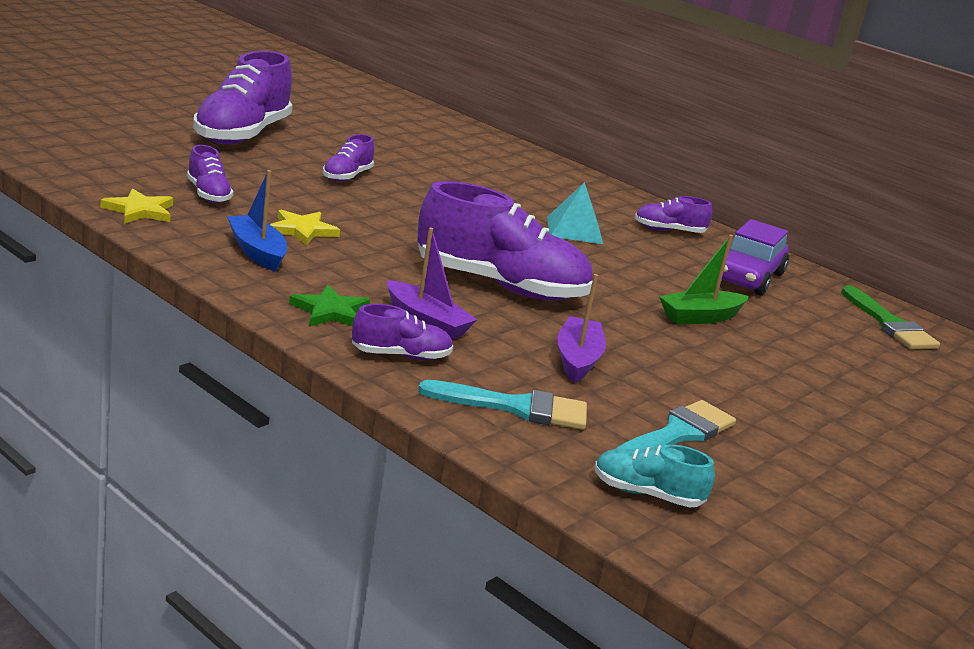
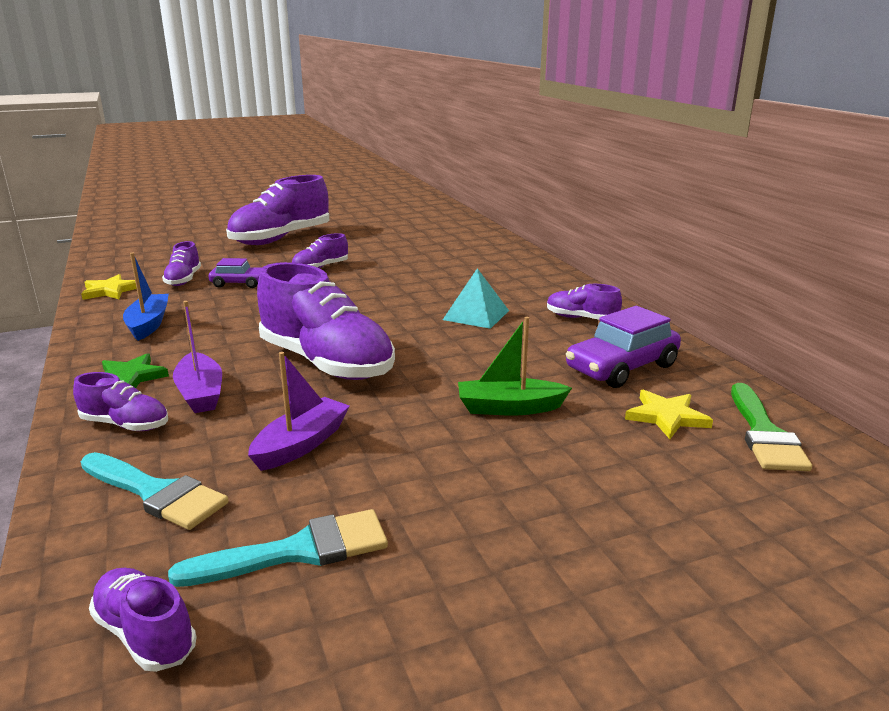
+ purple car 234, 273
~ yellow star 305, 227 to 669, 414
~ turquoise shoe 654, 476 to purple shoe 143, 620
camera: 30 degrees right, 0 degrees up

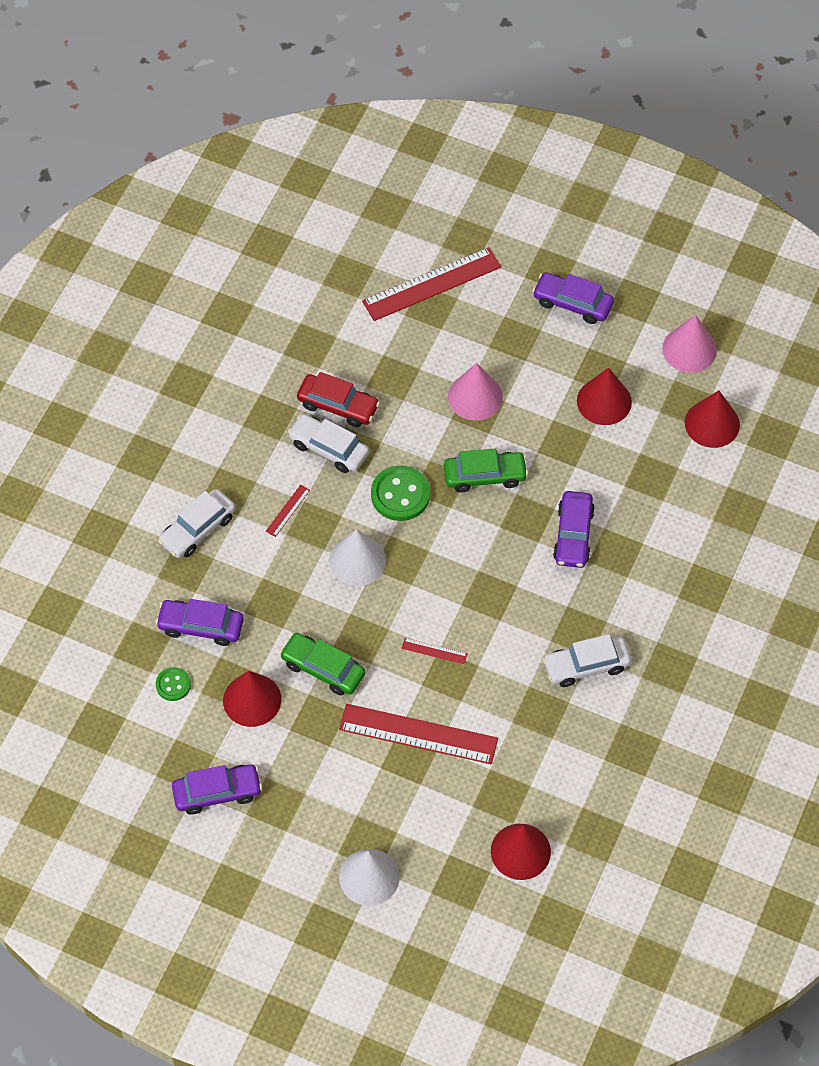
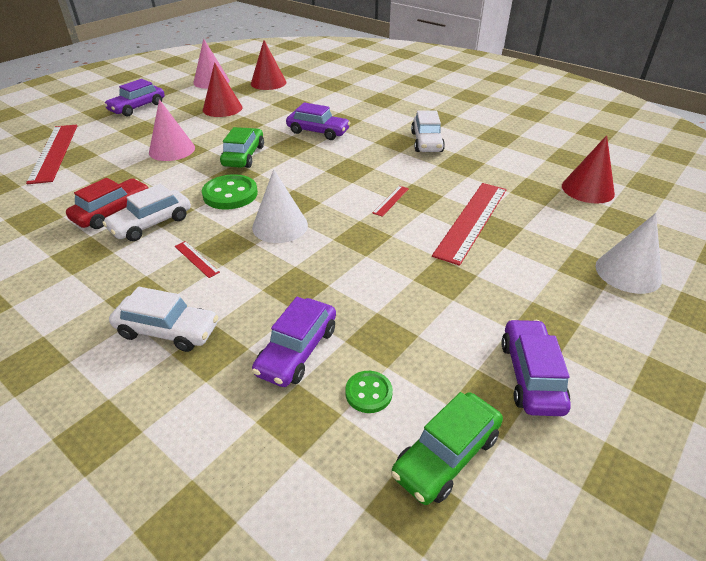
- red cone 252, 699
~ green car 322, 664 to 447, 448
~ white car 196, 523 = 163, 319 45 degrees counterclockwise
camera: 75 degrees left, 20 degrees down

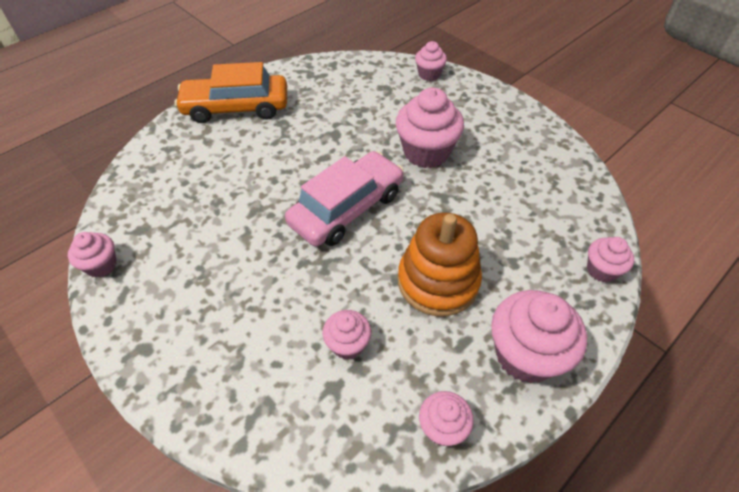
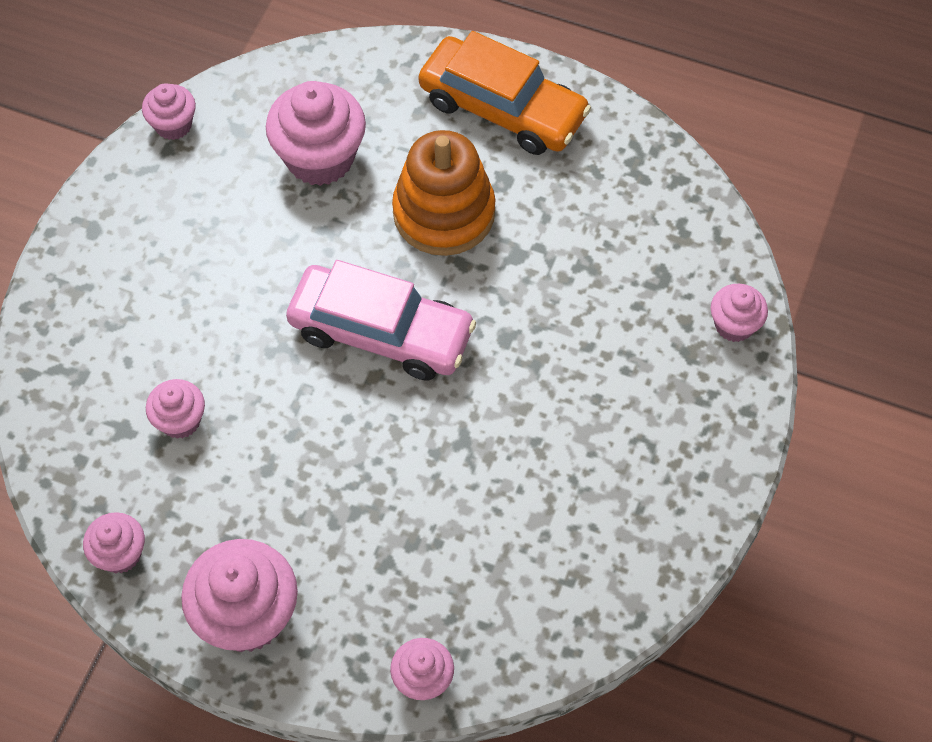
~ pink cupcake 430, 127 to 316, 133
~ orange stacking toy 440, 264 to 443, 193
~ orange car 230, 92 = 505, 93 150 degrees clockwise
camera: 65 degrees right, 10 degrees up

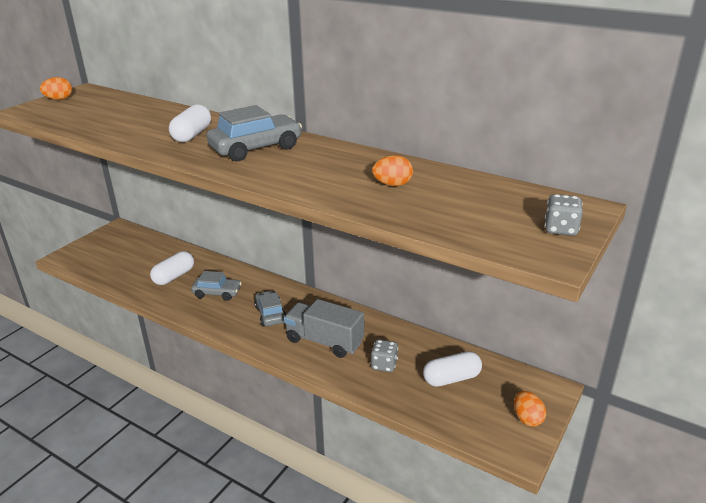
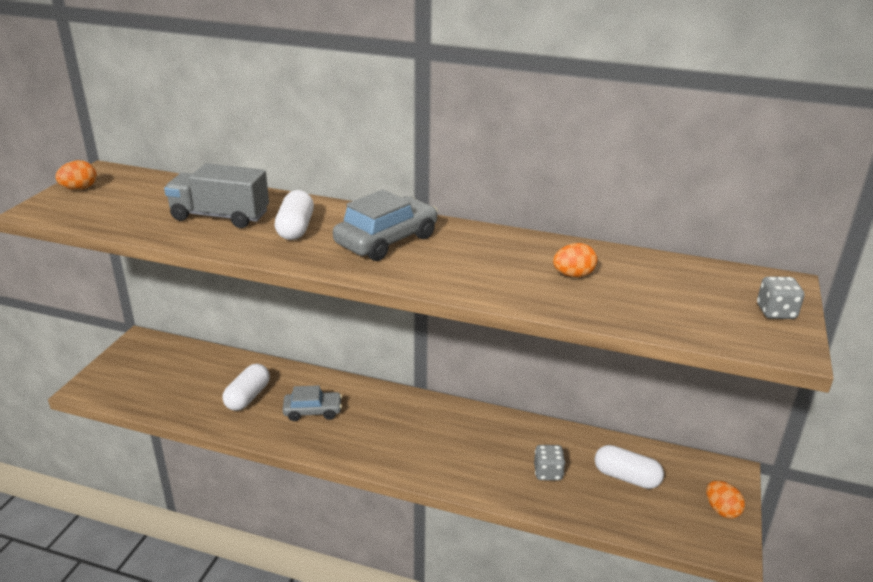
- grey car 270, 308
~ grey truck 324, 328 to 216, 195
~ white capsule 452, 369 = 629, 467 60 degrees clockwise
camera: 15 degrees left, 0 degrees up

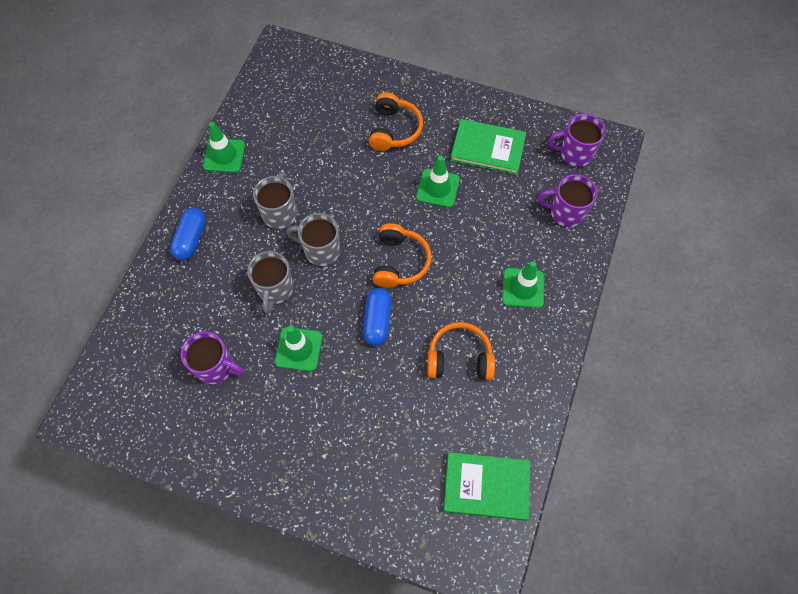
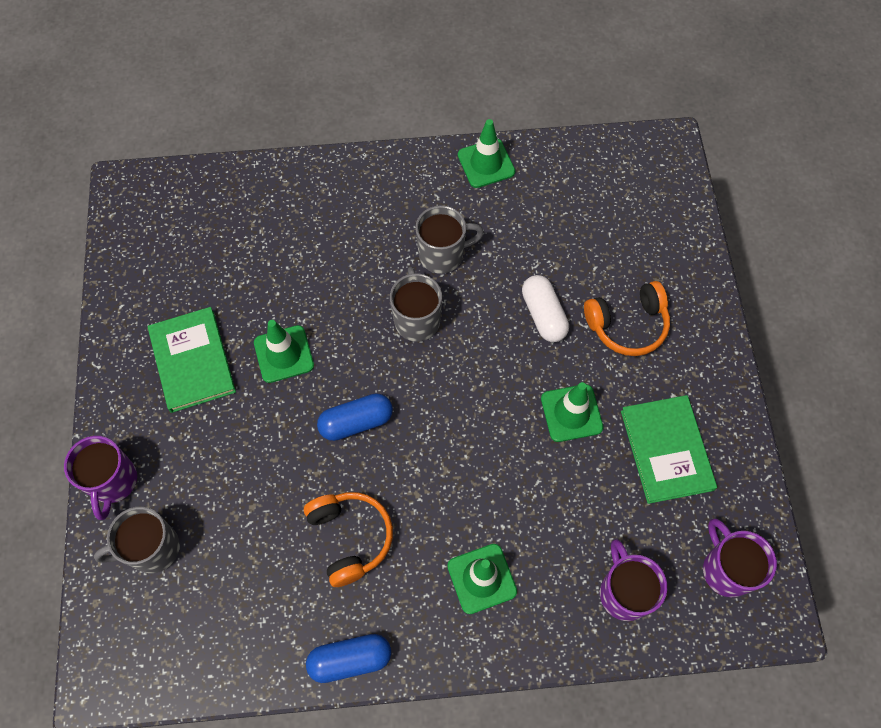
- orange headphones 402, 255
+ white capsule 545, 308
~ blue capsule 188, 234 to 348, 658
~ purple mug 212, 358 to 100, 478
~ grey mug 270, 282 to 137, 540
~ green book 487, 486 to 192, 360
camera: 65 degrees right, 0 degrees up

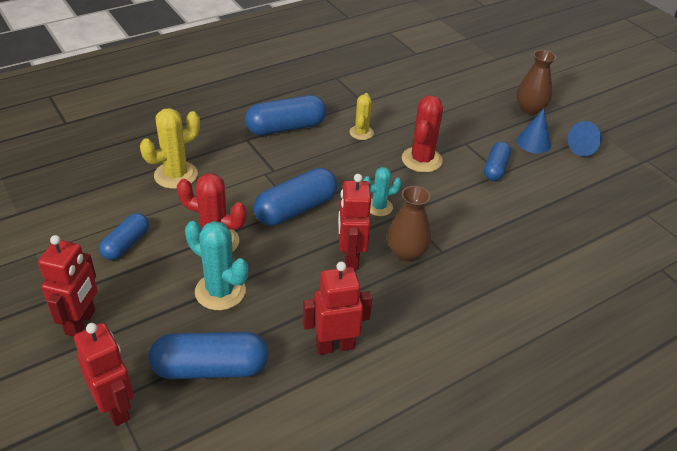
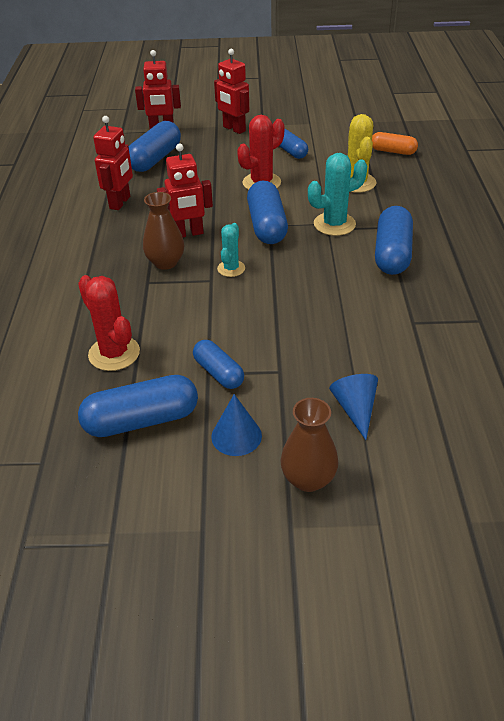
- yellow cactus 362, 116
+ blue capsule 138, 406
+ orange capsule 395, 143
~ turquoise cactus 216, 265 to 337, 194
~ red cactus 422, 134 to 109, 323
~ blue cone 585, 138 to 353, 407
~ red robot 354, 222 = 185, 190 135 degrees clockwise
camera: 125 degrees right, 0 degrees up

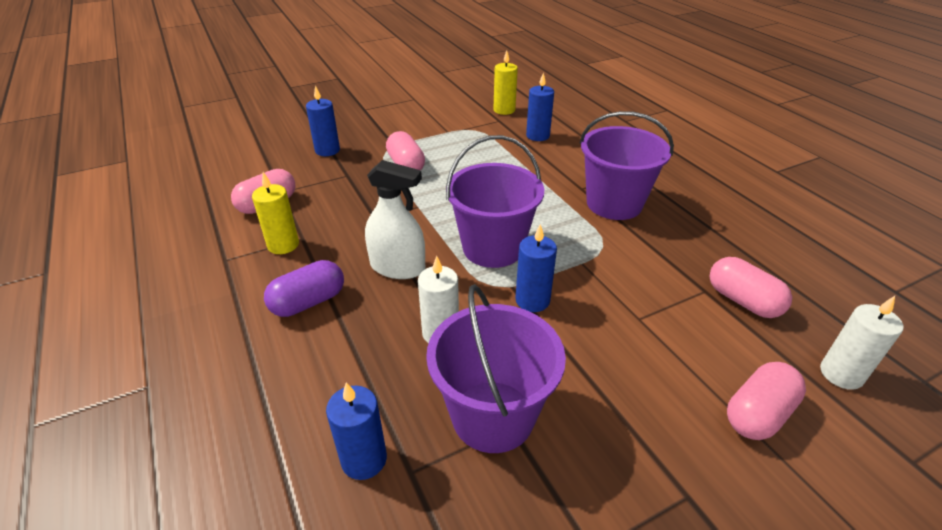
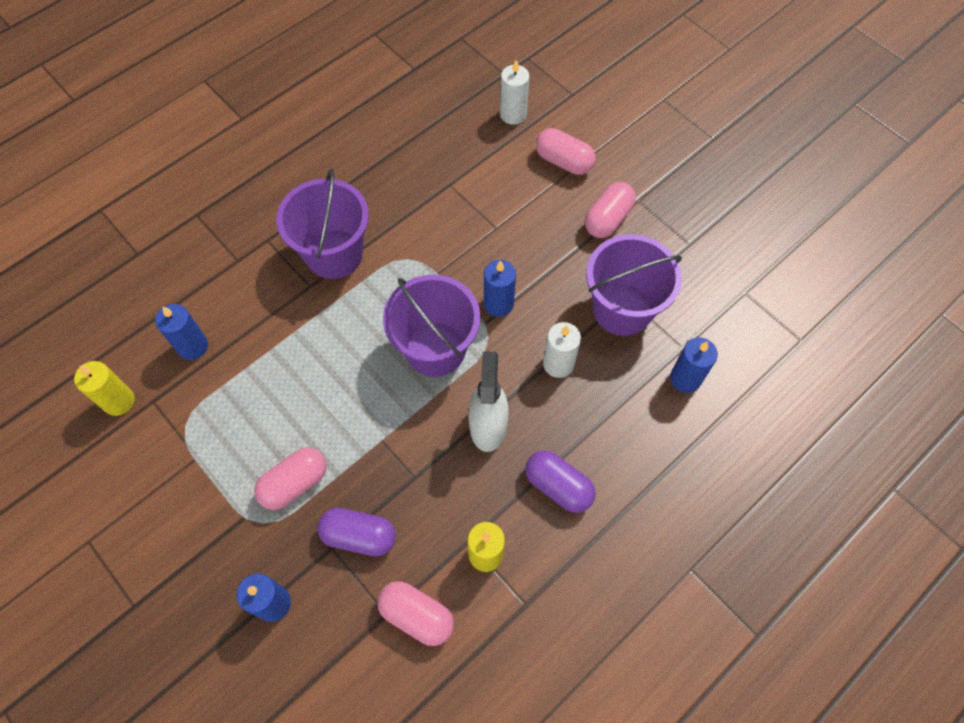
+ purple capsule 356, 532
~ pink capsule 751, 287 to 610, 210
camera: 105 degrees left, 25 degrees up

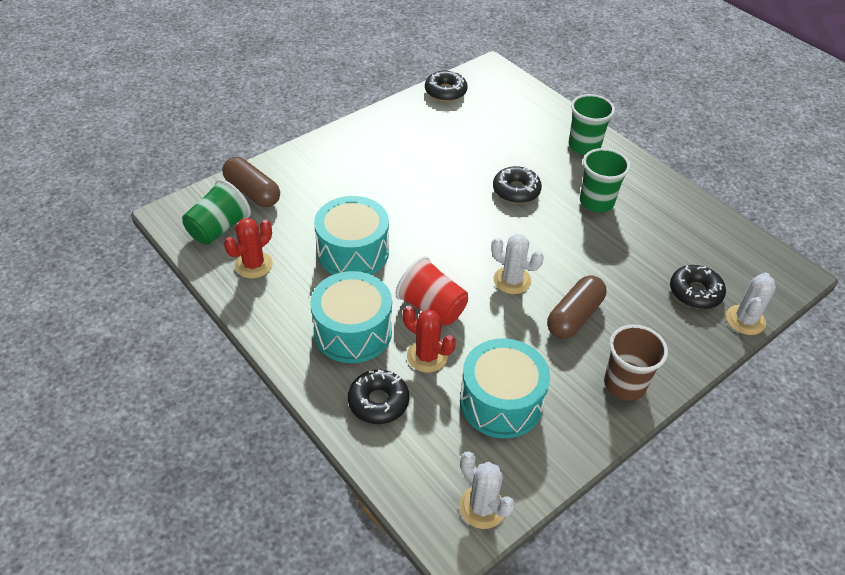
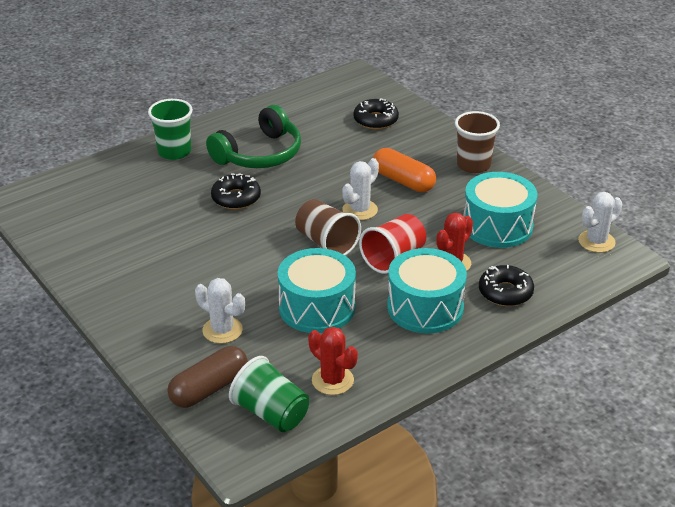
- black donut 446, 86
+ brown cup 328, 227
~ white cactus 751, 304 to 220, 311
~ green cup 605, 180 to green headphones 253, 136
~ brown capsule 577, 307 to orange capsule 404, 170
camera: 85 degrees left, 10 degrees down

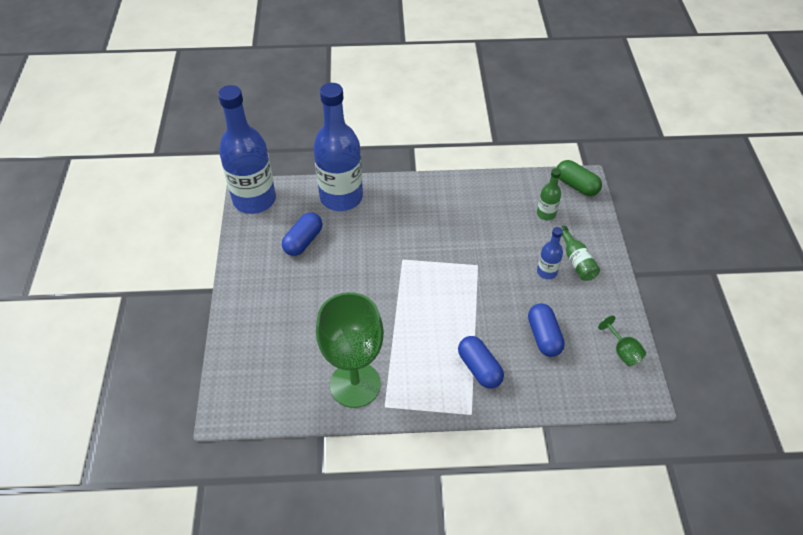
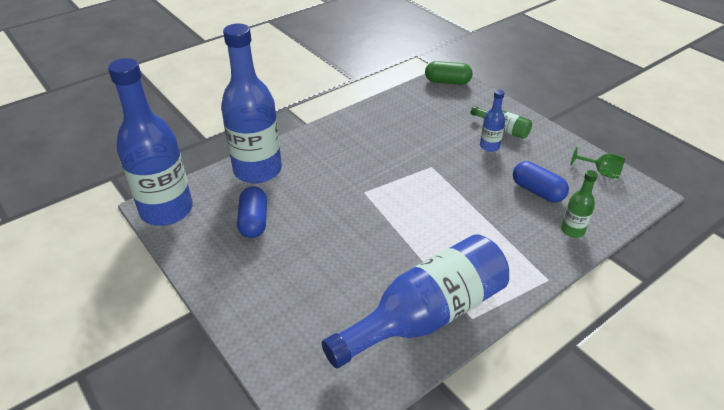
- blue capsule 481, 362
~ green bottle 549, 194 to 579, 204
~ green goblet 350, 350 to blue bottle 415, 301
camera: 35 degrees left, 10 degrees down

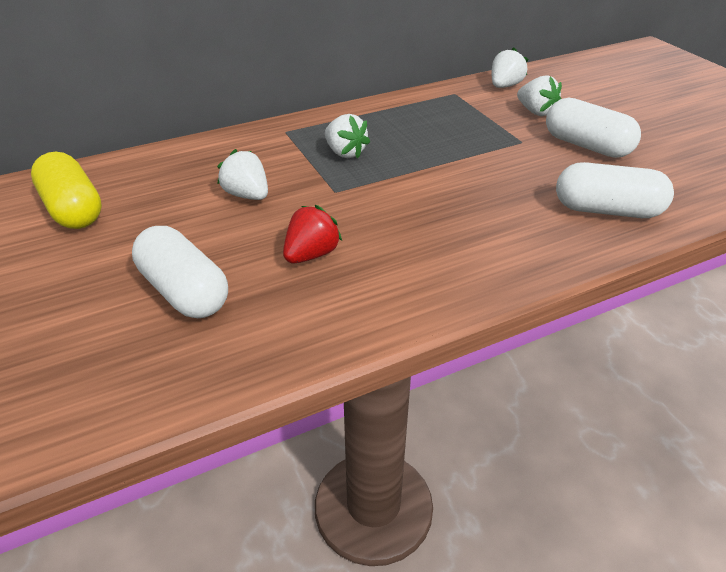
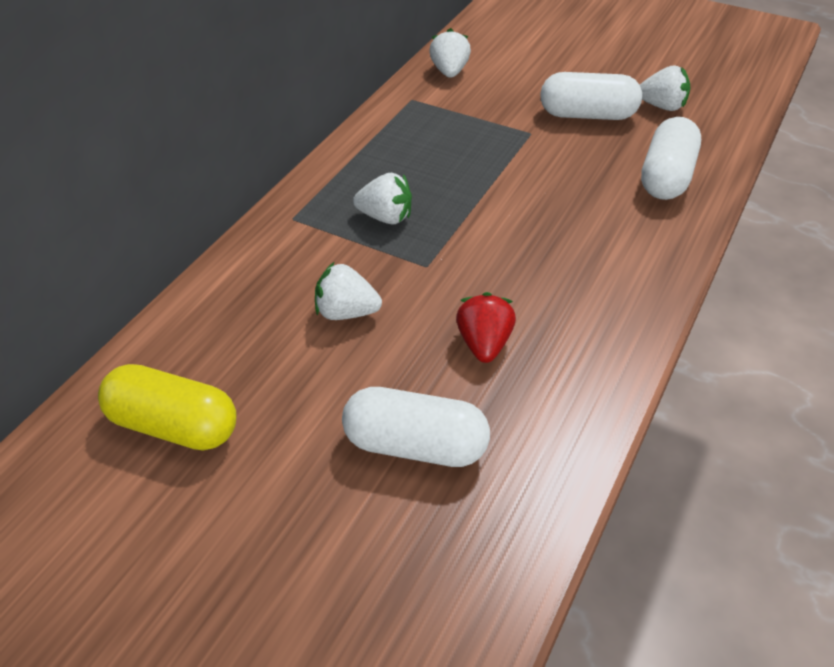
~ white strawberry 539, 95 to 665, 88
~ white capsule 615, 190 = 671, 158 45 degrees counterclockwise
camera: 35 degrees left, 5 degrees up

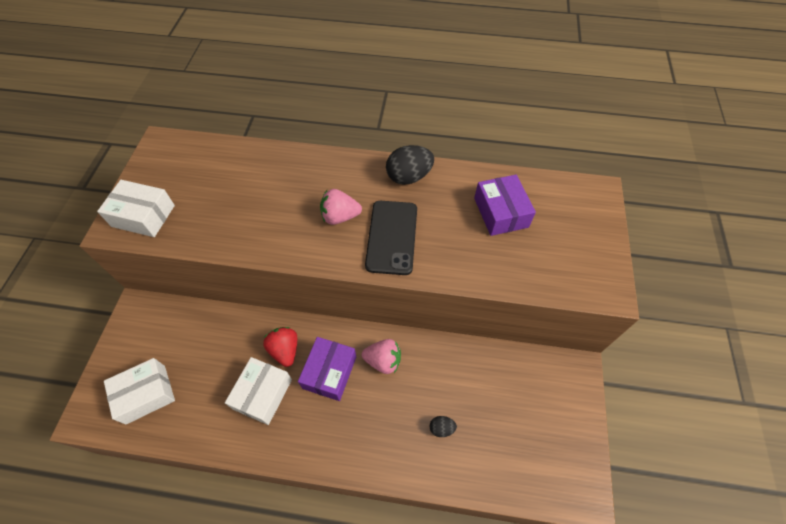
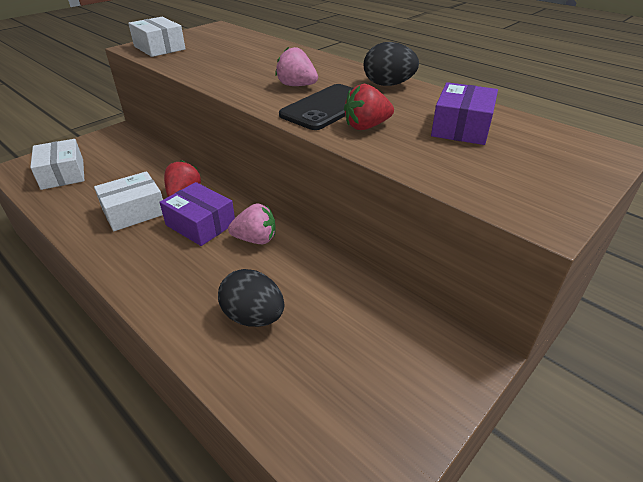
+ red strawberry 369, 107
~ white box 139, 391 = 57, 164 60 degrees clockwise
~ purple box 327, 369 = 197, 214 75 degrees clockwise
~ pink strawberry 381, 356 = 252, 223 45 degrees counterclockwise
~ black egg 443, 426 = 251, 298 x1.99
camera: 35 degrees right, 20 degrees down

